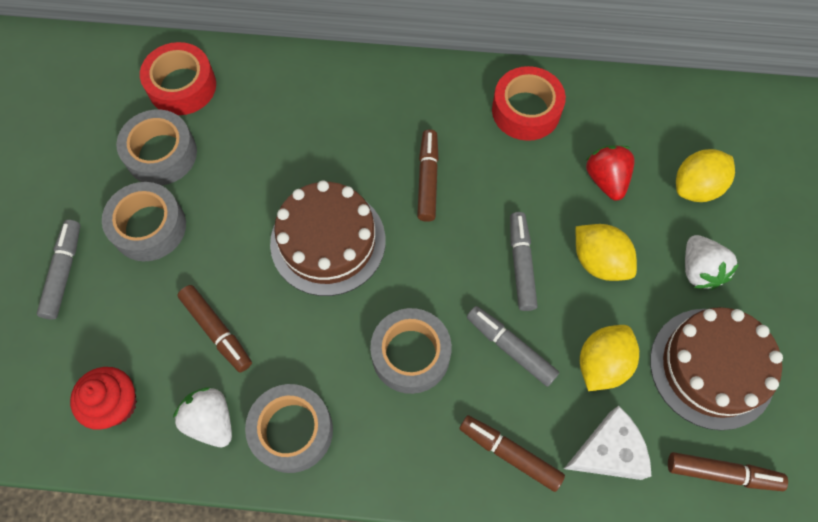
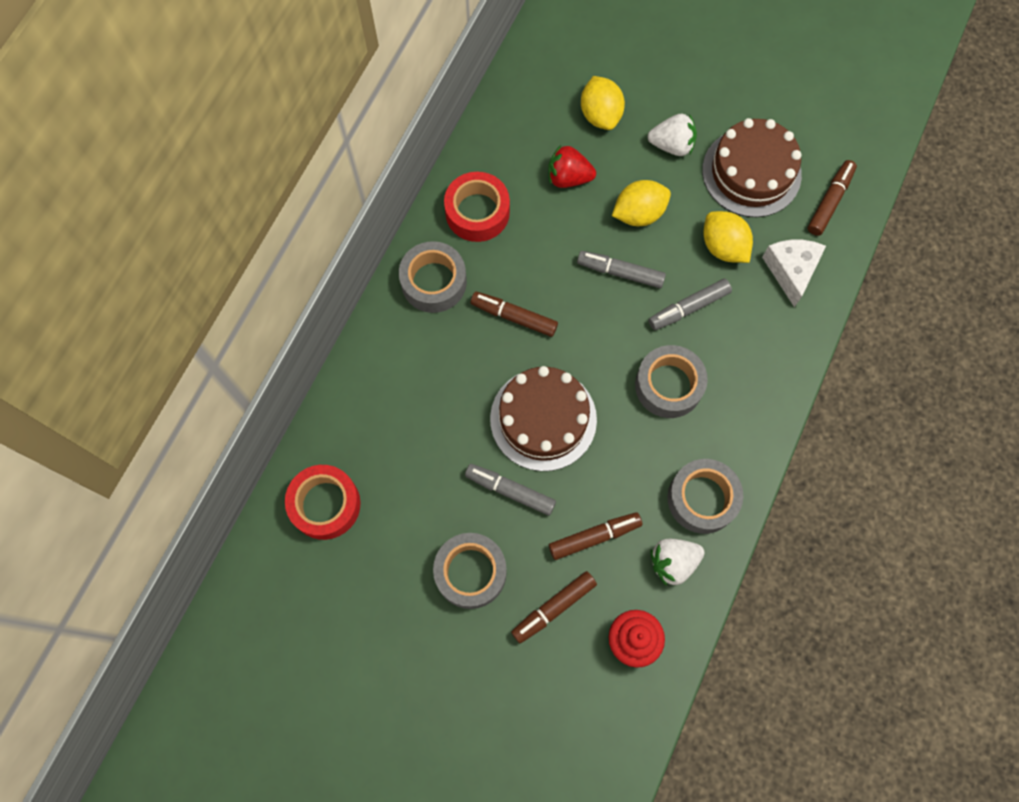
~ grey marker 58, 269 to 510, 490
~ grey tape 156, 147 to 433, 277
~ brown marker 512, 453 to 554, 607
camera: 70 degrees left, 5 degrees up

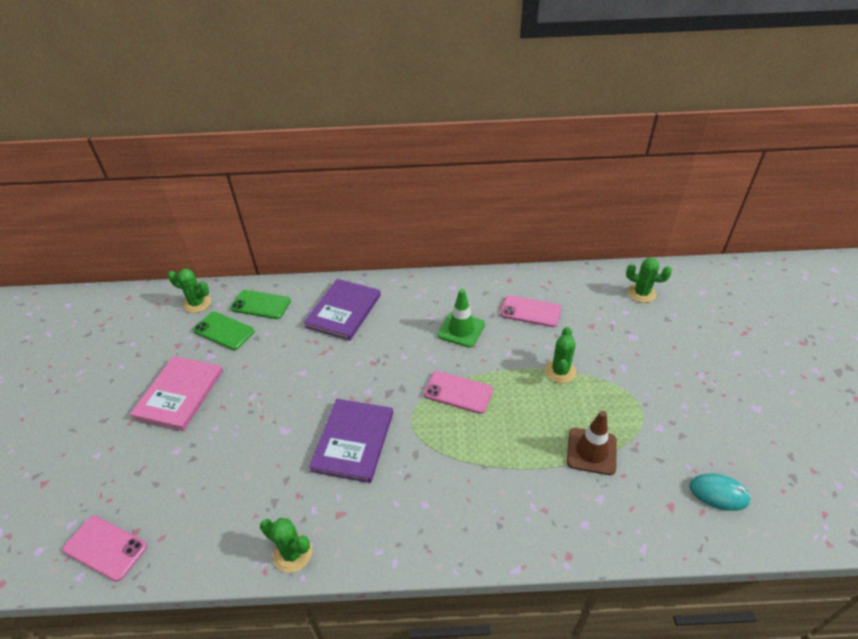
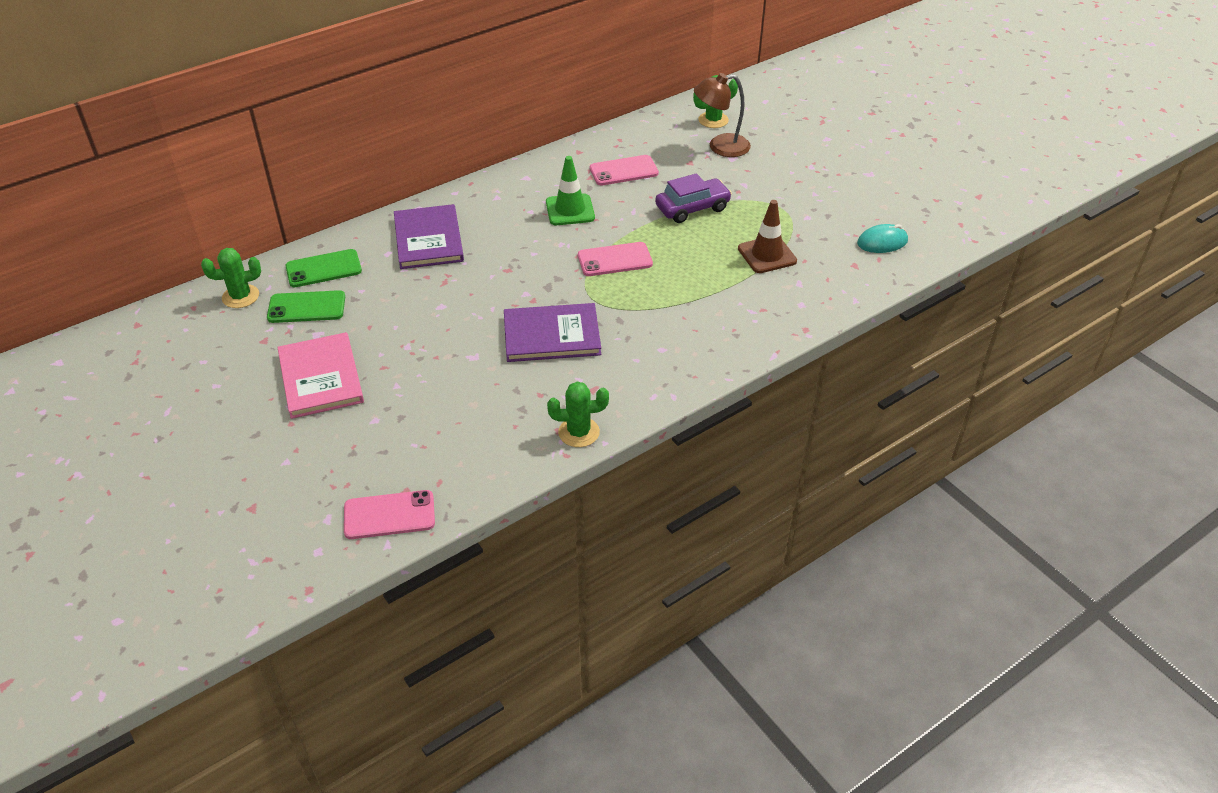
+ brown lamp 722, 115
~ green cactus 560, 355 to purple car 693, 198
~ purple book 351, 441 = 552, 332 75 degrees counterclockwise
camera: 35 degrees left, 0 degrees up

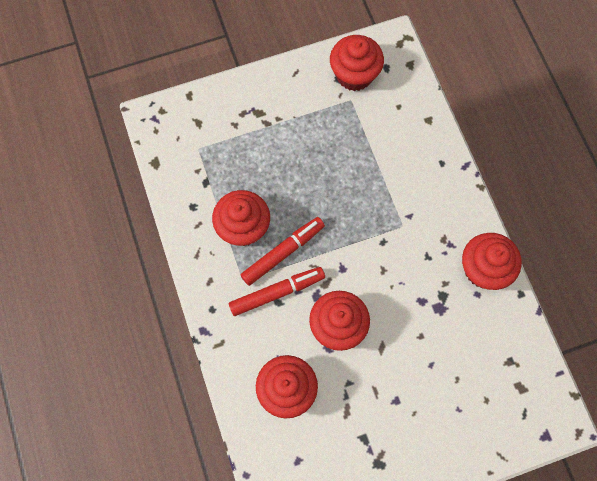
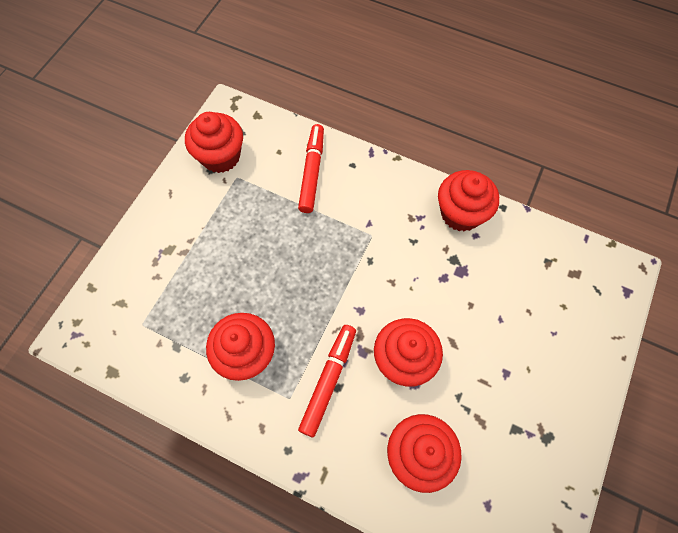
~ red marker 283, 251 to 311, 168
camera: 45 degrees left, 5 degrees down

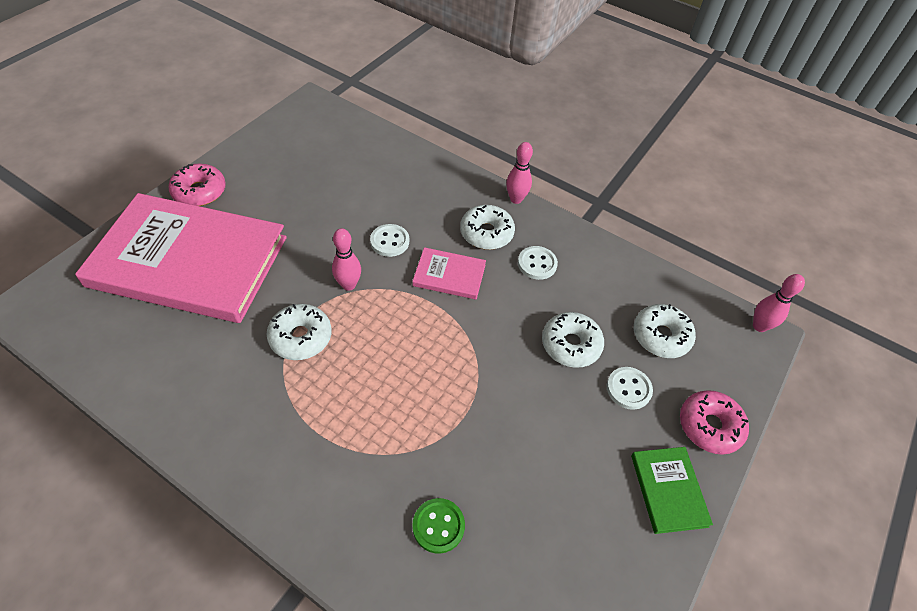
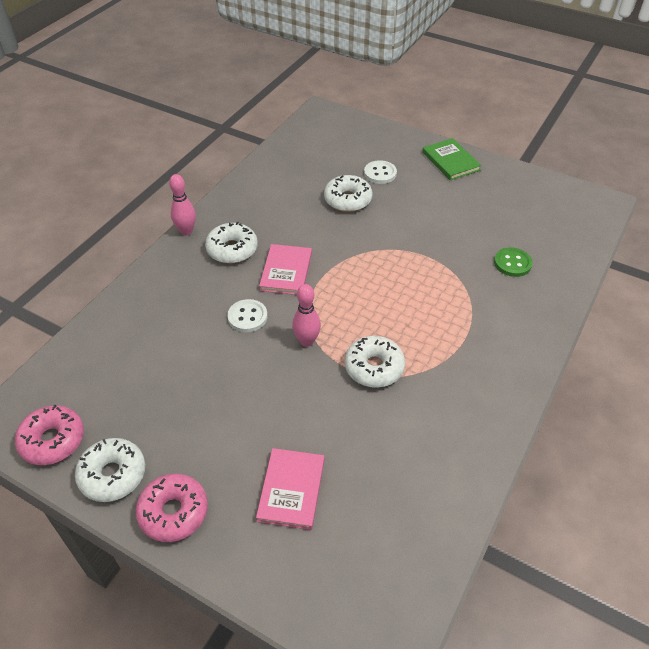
- white button 538, 263
- pink bowling pin 779, 303
~ white donut 665, 331 to 110, 470
~ pink donut 714, 422 to 49, 435
~ green book 672, 490 = 452, 159 75 degrees clockwise
~ pink book 181, 258 = 290, 489 x0.41
camera: 90 degrees left, 5 degrees down

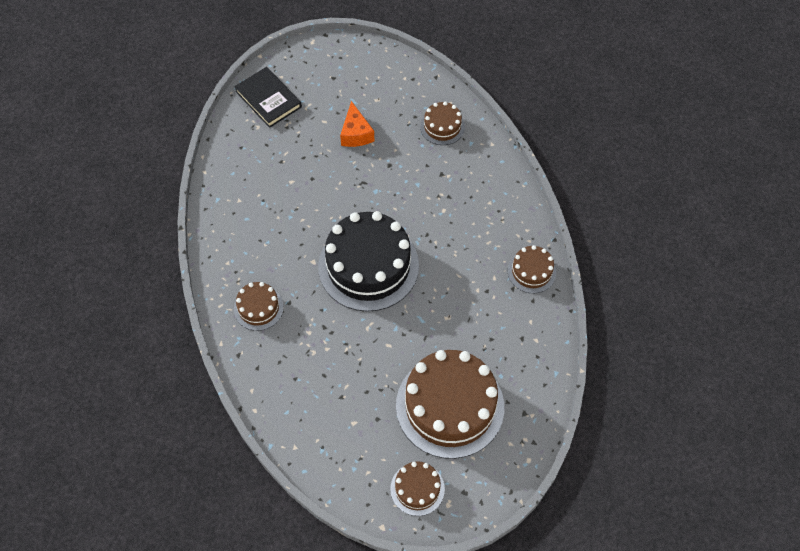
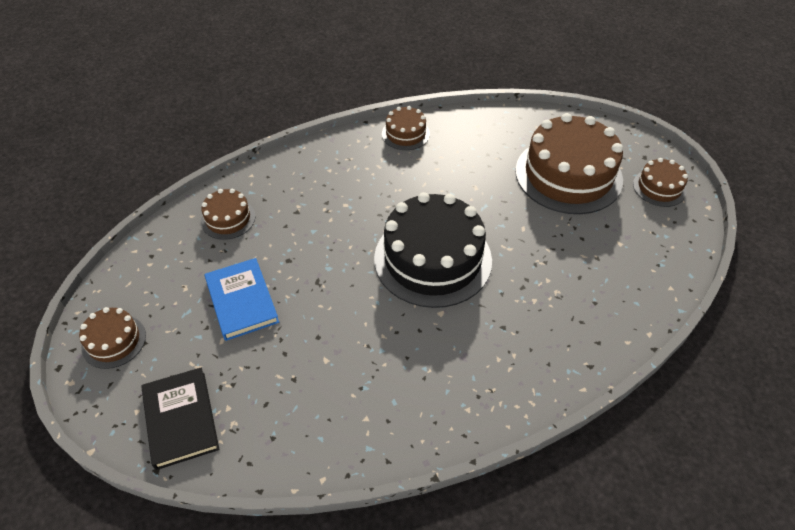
~ brown cake 259, 306 to 112, 338
~ orange cheese 357, 124 to blue book 241, 299
~ black book 268, 97 = 180, 419 60 degrees counterclockwise
camera: 100 degrees left, 10 degrees down

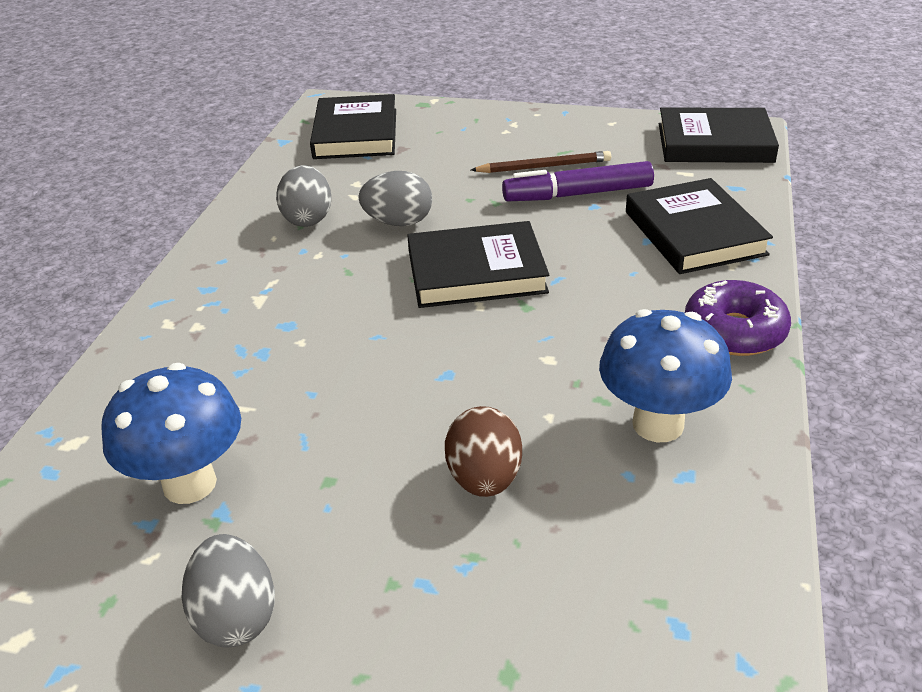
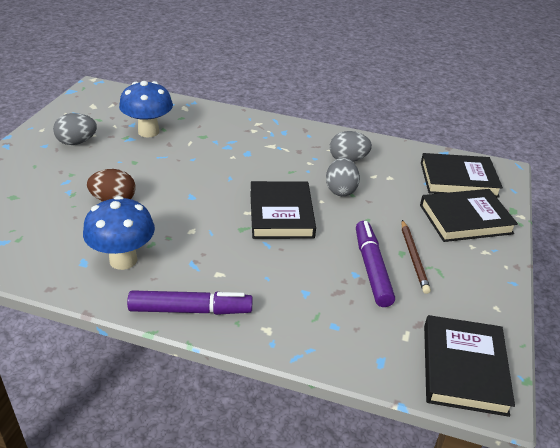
~ black book 699, 226 to 469, 215
~ purple donut 738, 318 to purple marker 190, 302
camera: 90 degrees right, 0 degrees up

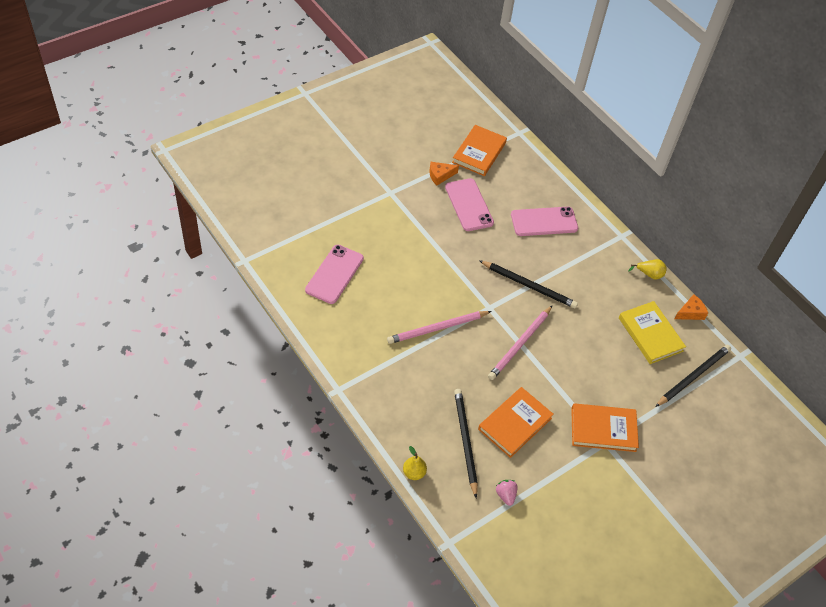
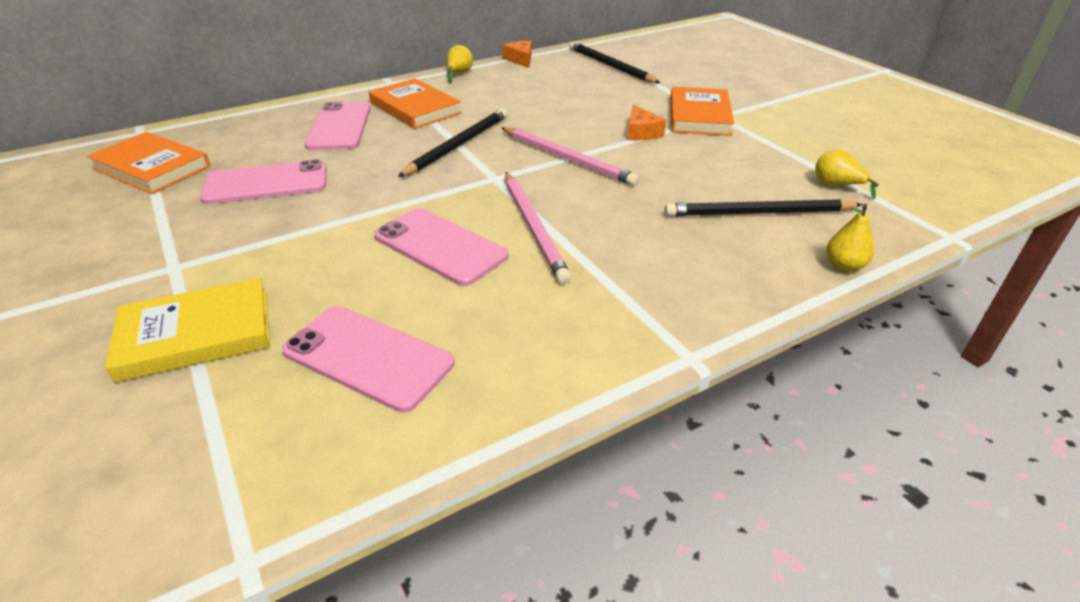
+ pink phone 441, 247
~ orange cheese 444, 174 to 646, 122
~ orange book 516, 422 to 415, 103
~ yellow book 652, 332 to 187, 330
~ pink strawberry 507, 493 to yellow pear 847, 174
camera: 80 degrees left, 15 degrees down

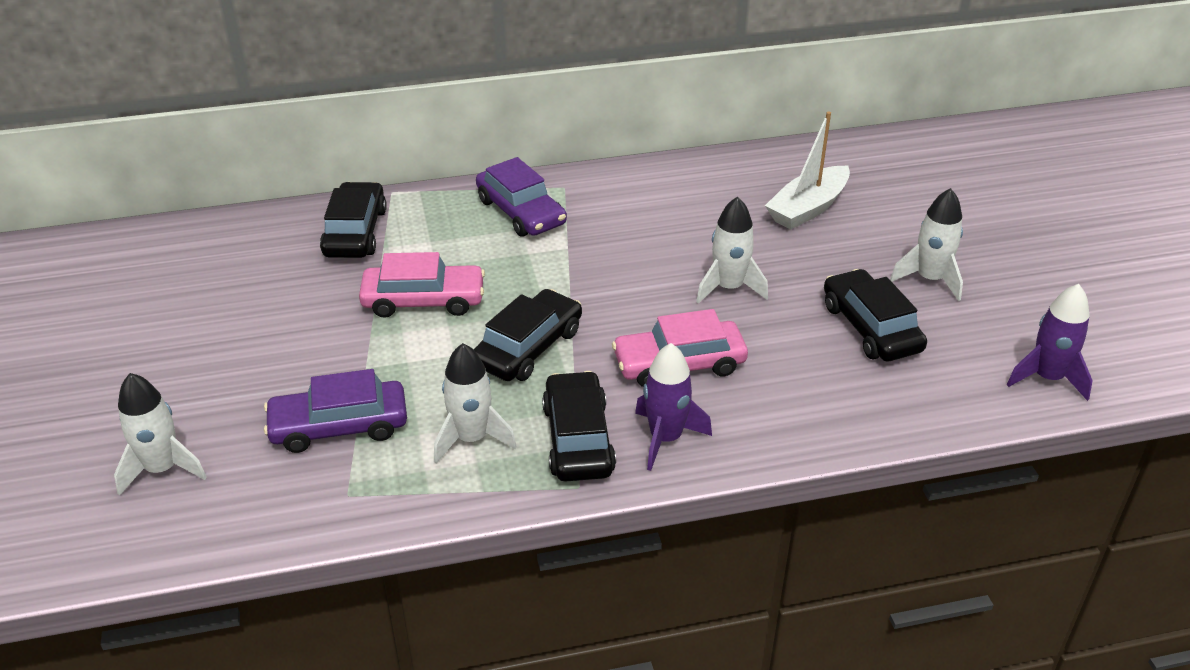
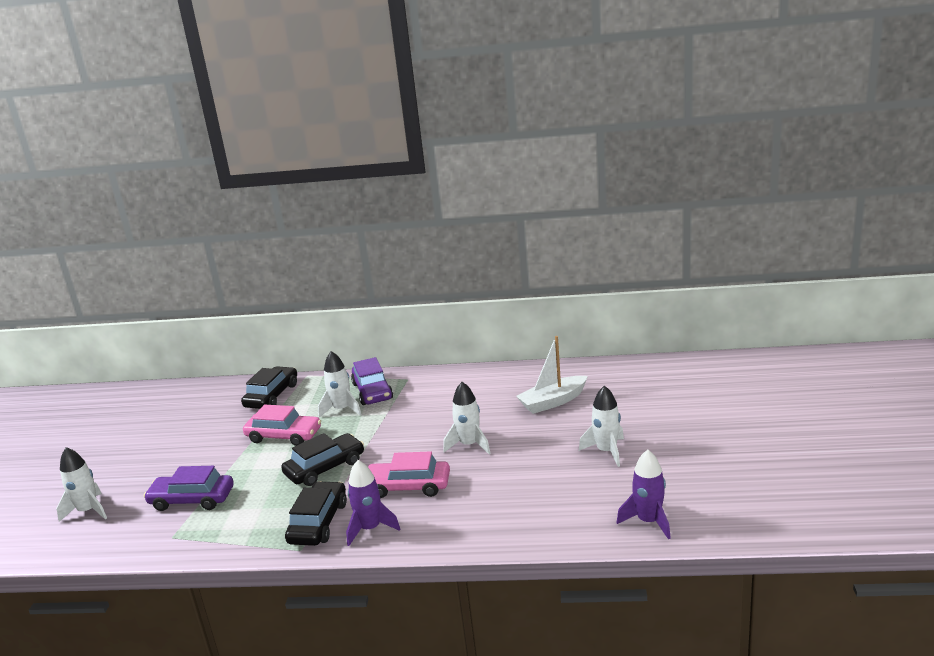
- black car 875, 315
~ white rocket 475, 403 to 340, 384
camera: 20 degrees right, 15 degrees down

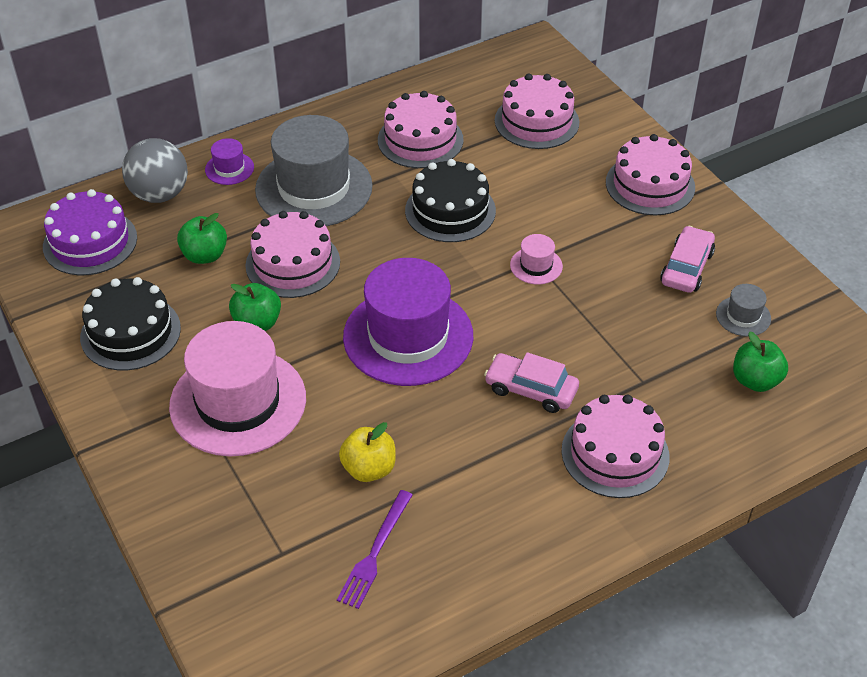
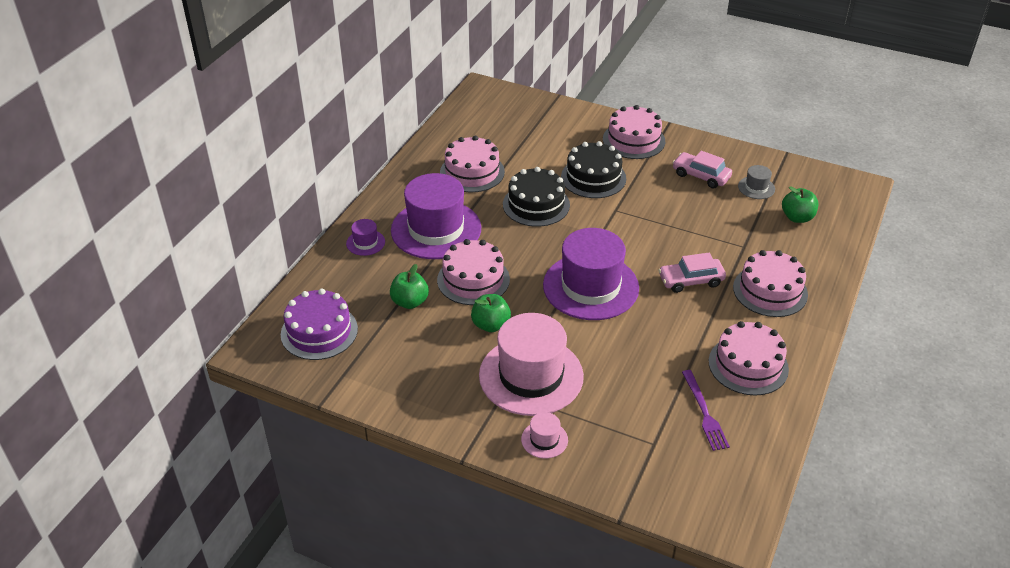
- grey ball 155, 170
- yellow apple 367, 452
~ black cake 130, 324 to 593, 169
~ pink cake 537, 111 to 749, 358
~ pink hat 536, 259 to 544, 435
~ grey hat 314, 170 to purple hat 436, 216
~ pink car 687, 259 = 702, 170 45 degrees counterclockwise
camera: 35 degrees left, 5 degrees down

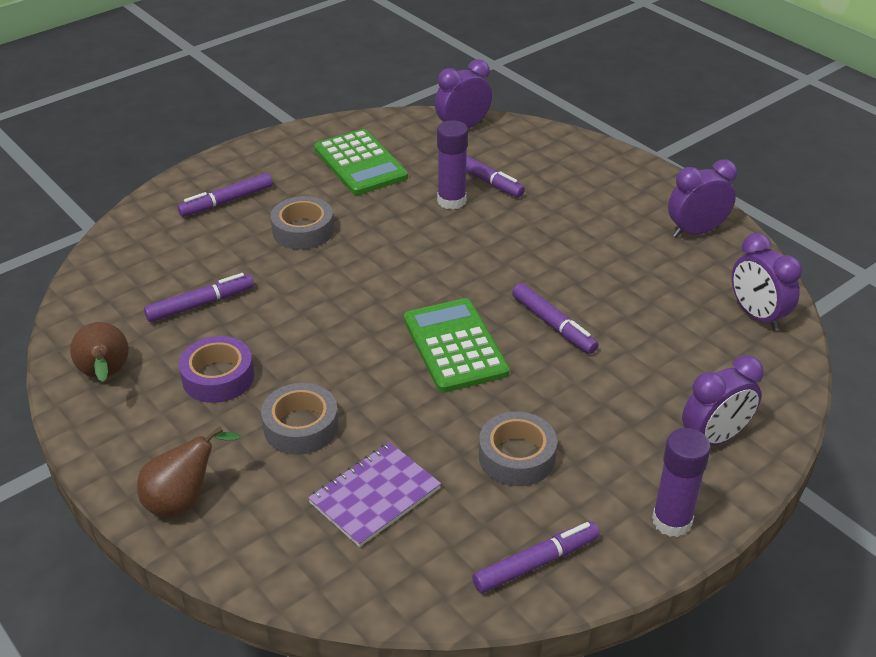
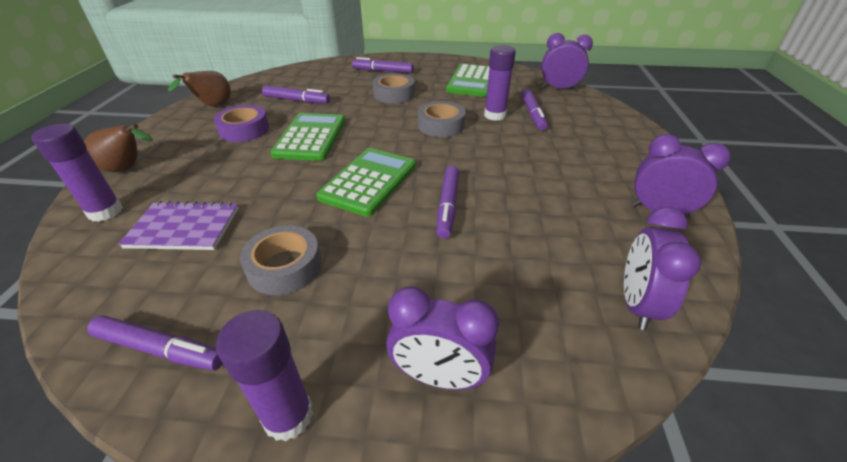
+ purple glue stick 77, 173
+ green calculator 307, 137
~ grey tape 300, 419 to 442, 119
camera: 45 degrees right, 0 degrees up

